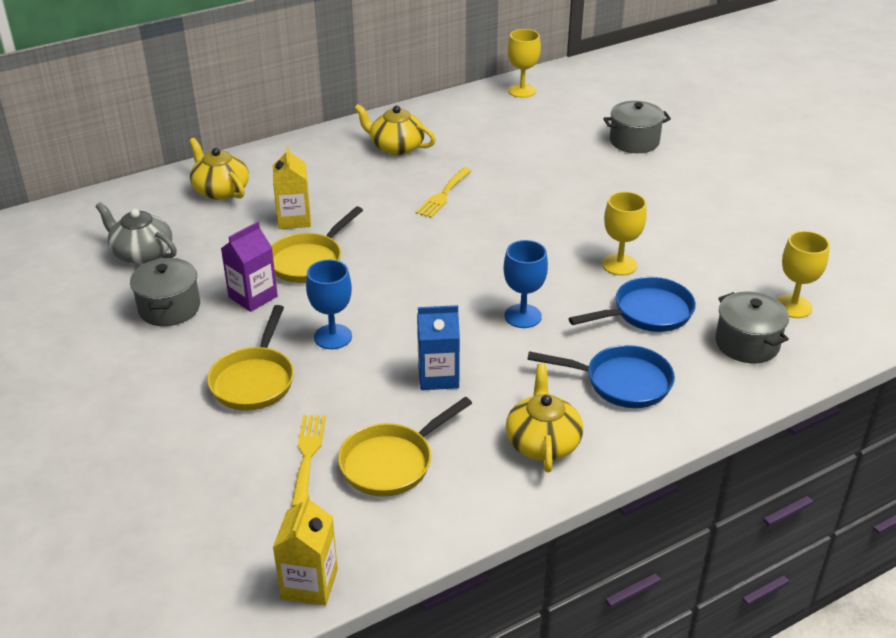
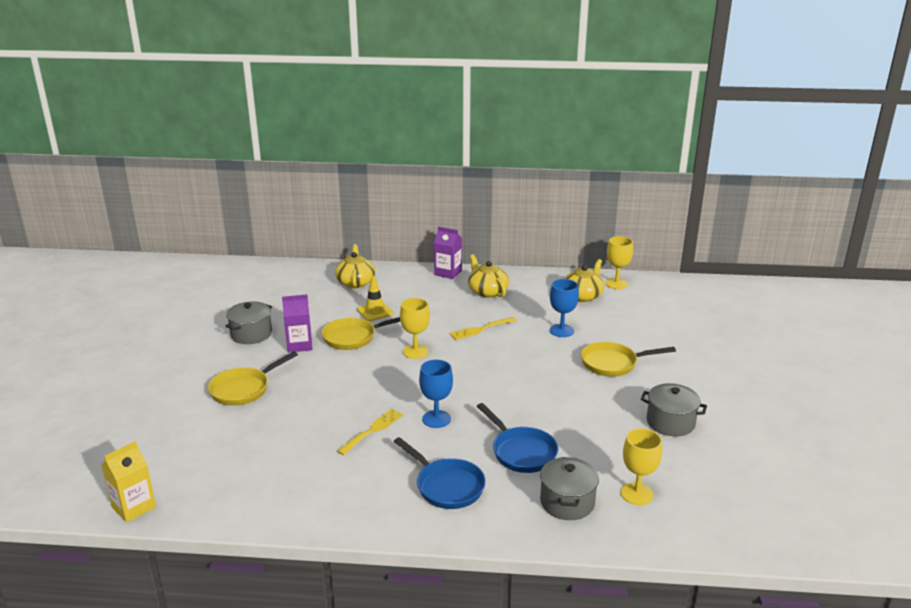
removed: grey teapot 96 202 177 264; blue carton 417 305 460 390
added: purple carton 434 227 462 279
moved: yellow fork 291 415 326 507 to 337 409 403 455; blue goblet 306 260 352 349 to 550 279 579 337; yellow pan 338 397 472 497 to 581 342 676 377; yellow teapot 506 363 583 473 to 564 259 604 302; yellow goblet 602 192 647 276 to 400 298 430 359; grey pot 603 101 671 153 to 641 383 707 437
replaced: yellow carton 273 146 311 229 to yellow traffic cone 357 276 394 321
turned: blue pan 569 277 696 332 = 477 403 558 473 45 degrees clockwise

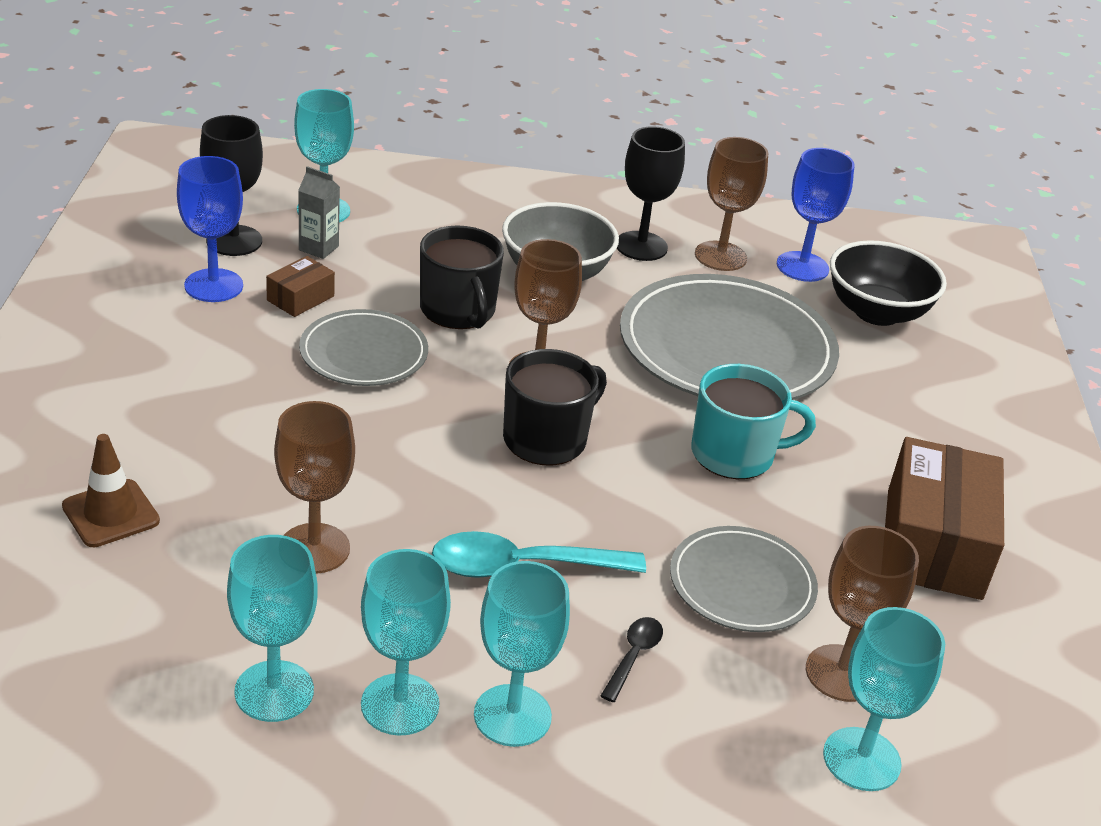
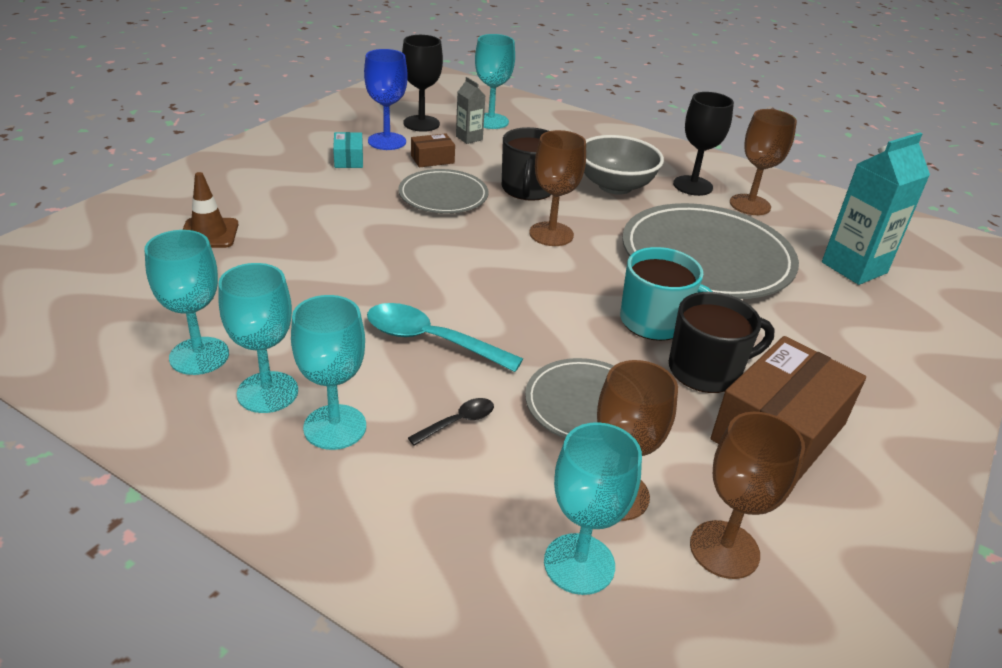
removed: blue goblet 777 148 855 282
added: turquoise box 333 132 363 168
moved: brown goblet 274 401 355 574 to 690 412 805 579; black mug 503 349 607 466 to 669 292 775 393
replaced: black bowl 830 240 947 326 to turquoise carton 822 132 930 285

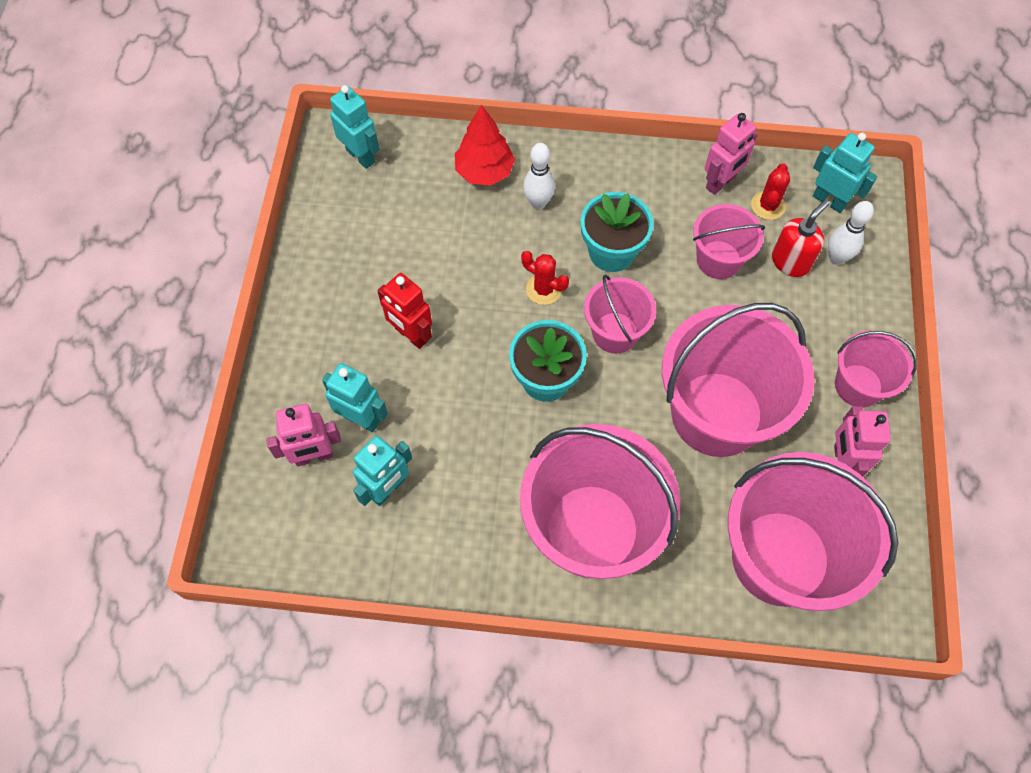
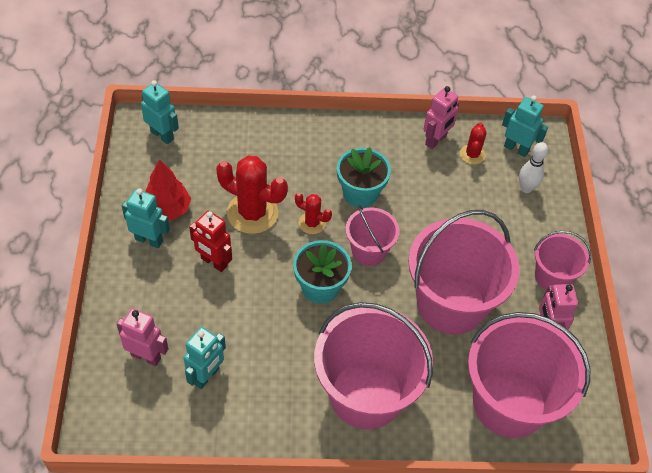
removed: white bowling pin 523 143 555 209; pink bucket 693 204 765 279; red soap dispenser 772 200 829 277
added: red cactus 216 156 288 234
moved: turquoise robot 322 363 388 432 to 122 188 170 248; red tree 455 105 515 186 to 145 159 191 221
turned: pink robot 266 404 341 466 = 117 308 168 366 135 degrees counterclockwise

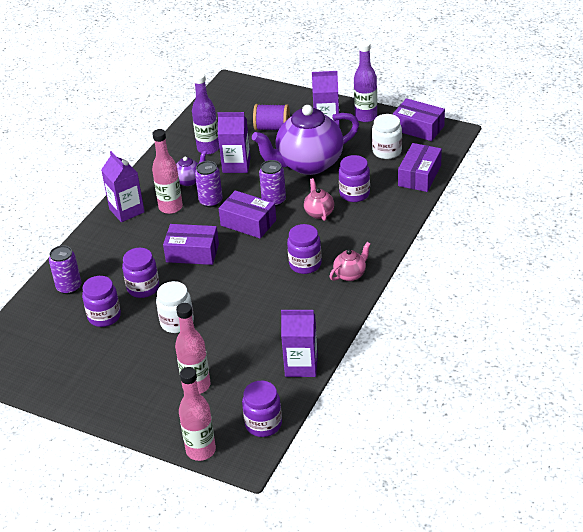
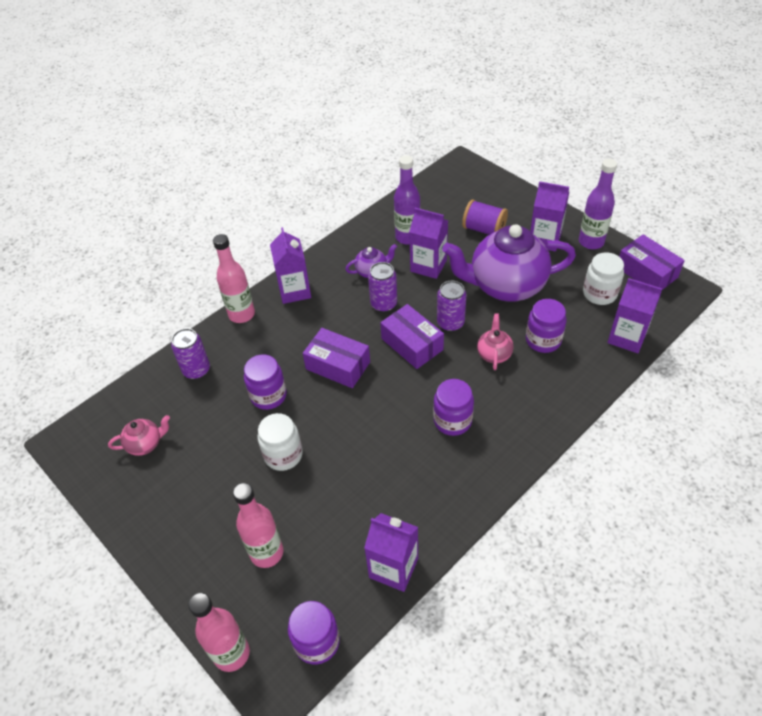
removed: purple jar 82 276 121 327
moved: pink bottle 152 129 183 214 to 213 234 255 323; pink teapot 329 242 371 281 to 108 415 170 456
replaced: purple box 398 143 442 192 to purple carton 607 278 662 353

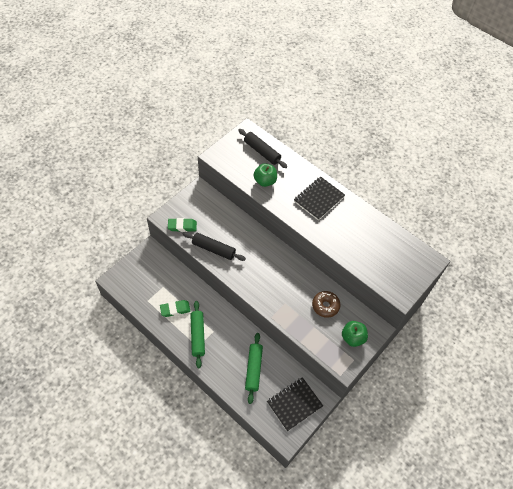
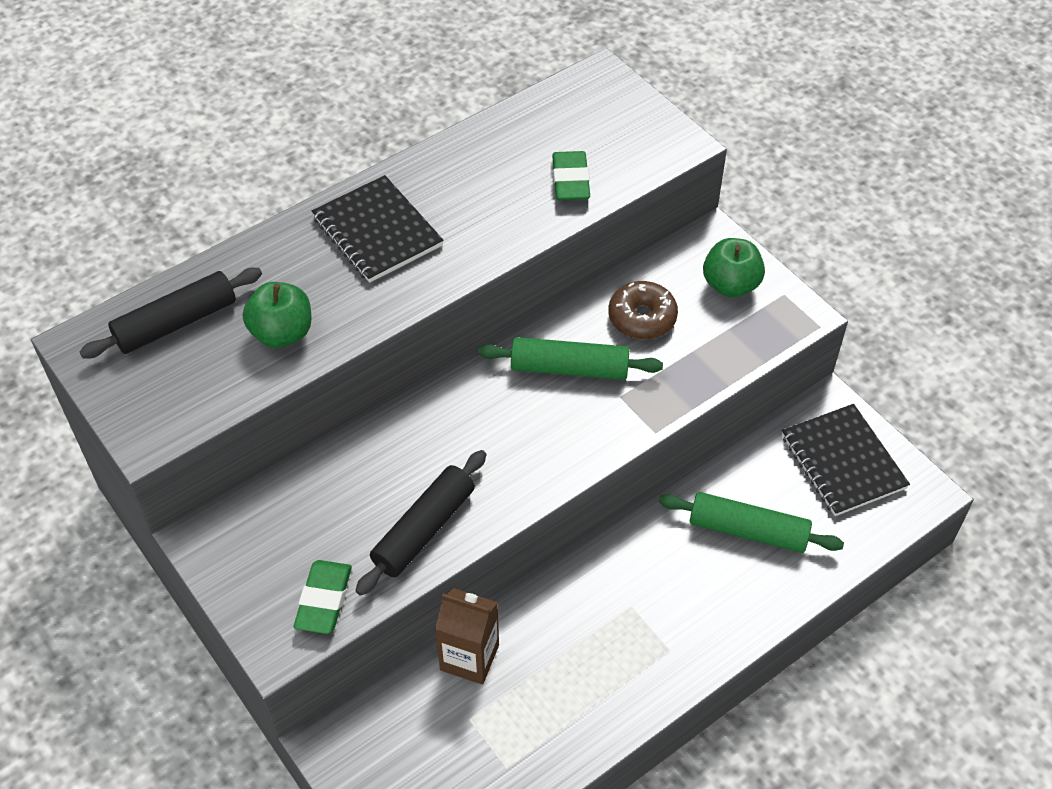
added: brown carton 435 588 499 685
moved: green eraser 160 300 191 317 to 552 151 590 200; green rolling pin 190 301 205 368 to 478 337 663 380

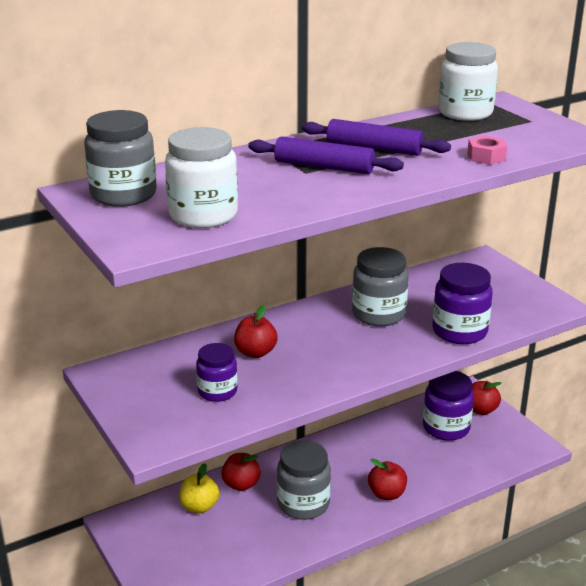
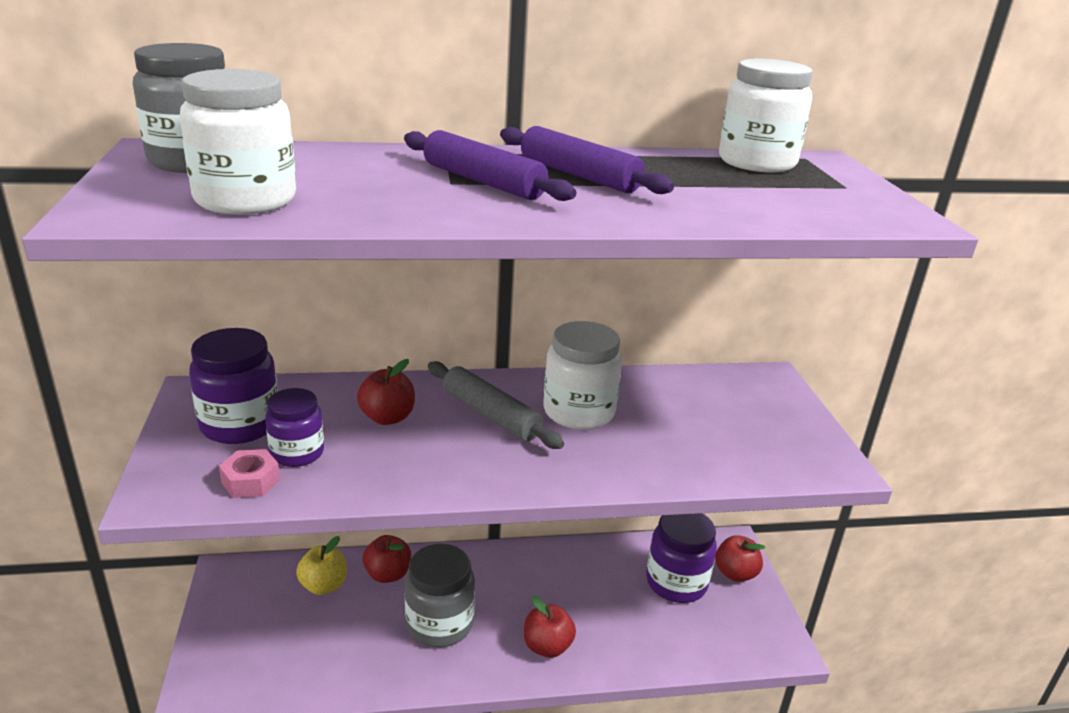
added: grey rolling pin 428 361 564 449
moved: purple jar 432 263 493 344 to 189 328 278 444; pink nut 467 135 508 165 to 219 449 280 498
recoloured: grey jar 352 247 408 326 to white jar 543 321 622 430

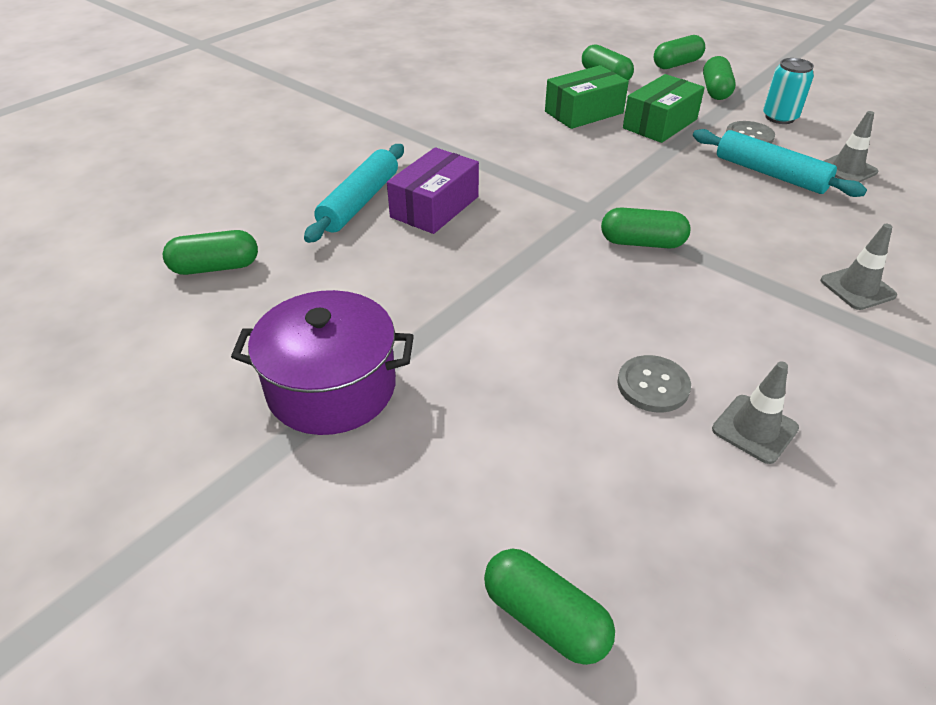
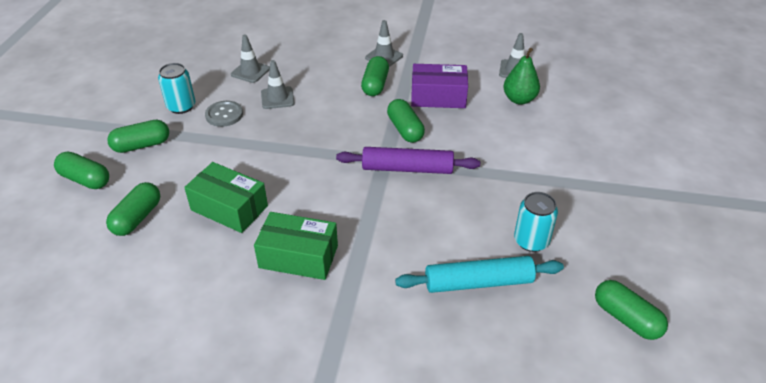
removed: purple pot 231 290 414 435
added: purple rolling pin 336 147 480 174; turquoise can 514 192 558 252
moved: purple box 387 147 479 234 to 411 64 468 108; green capsule 484 549 615 665 to 361 56 389 96; green box 623 74 705 143 to 254 212 338 280
replaced: grey button 617 355 691 413 to green pear 503 48 540 105; turquoise rolling pin 693 129 867 197 to grey traffic cone 261 60 295 109

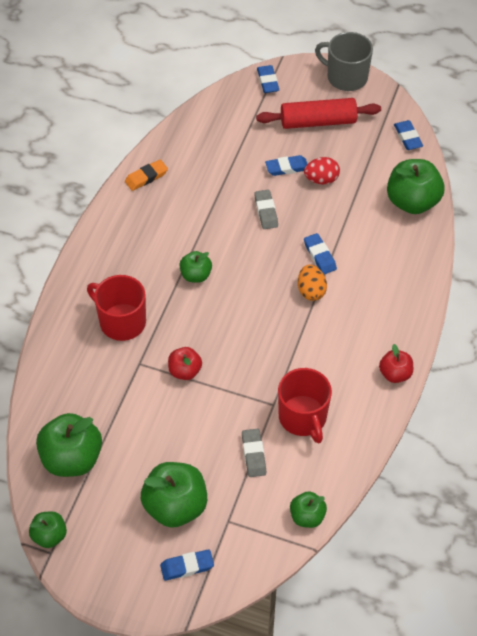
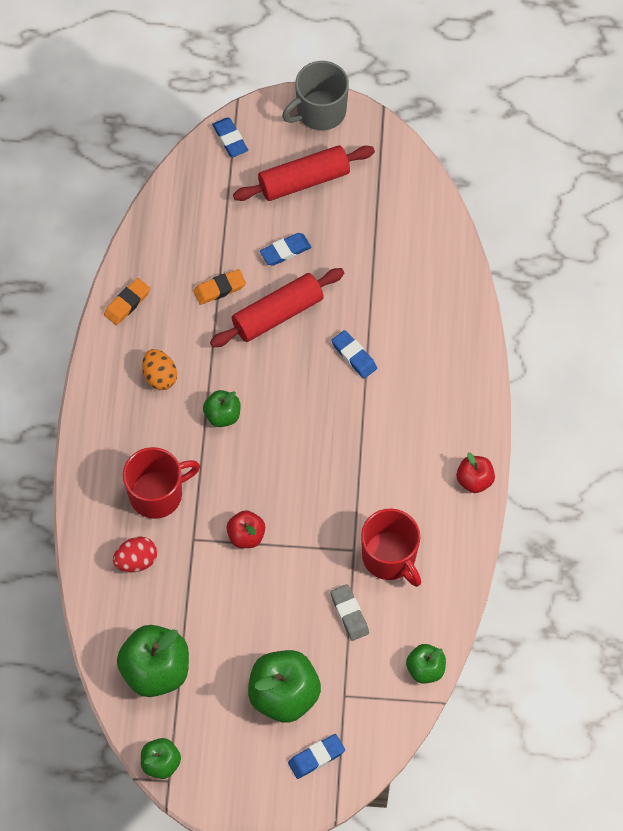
removed: green apple 387 159 445 214; blue eraser 394 120 423 150
added: orange eraser 194 269 246 305
moved: orange egg 298 265 327 301 to 142 349 177 390; red egg 304 157 340 185 to 113 537 157 572
replaced: grey eraser 254 190 278 229 to red rolling pin 210 268 344 347
turned: red mug 87 275 146 341 = 123 447 200 519 135 degrees clockwise; grey mug 315 32 373 91 = 282 61 349 131 45 degrees counterclockwise

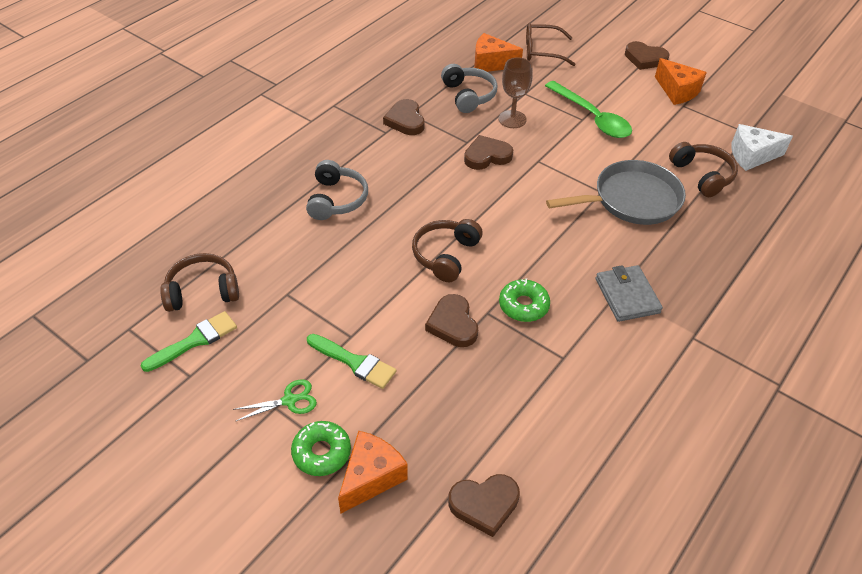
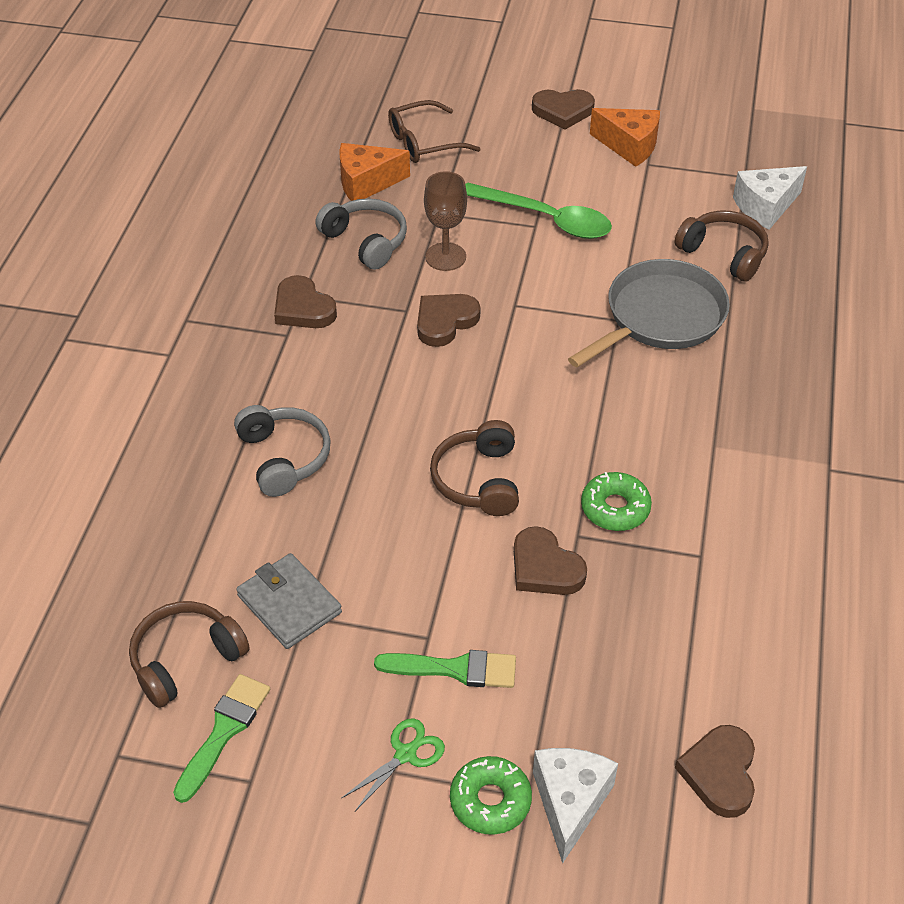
moved: grey wallet 596 265 663 322 to 236 553 342 649
recoloured: orange cheese 338 430 408 513 to white cheese 533 748 618 864
turned: brown heart 448 474 520 537 = 675 725 755 818 135 degrees clockwise

